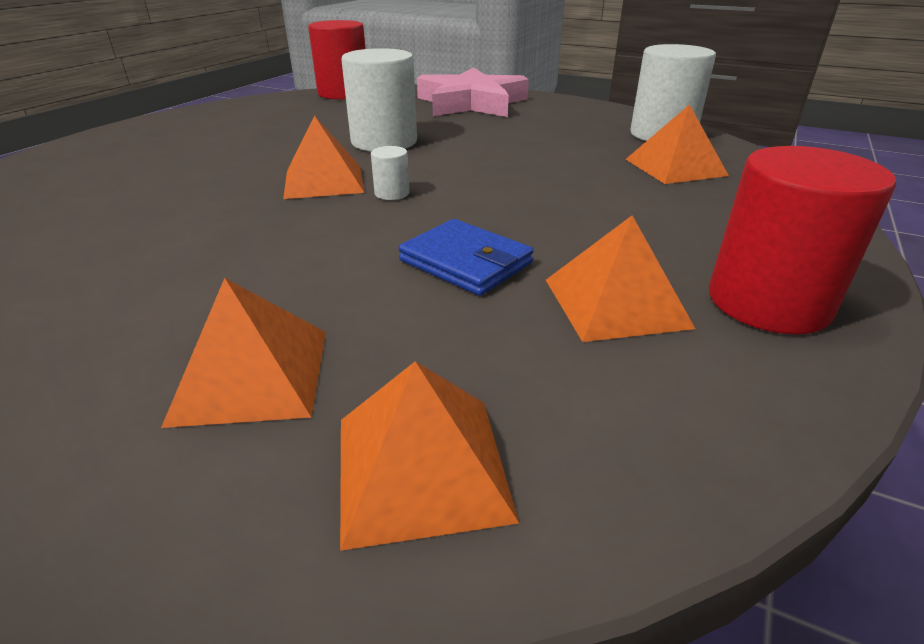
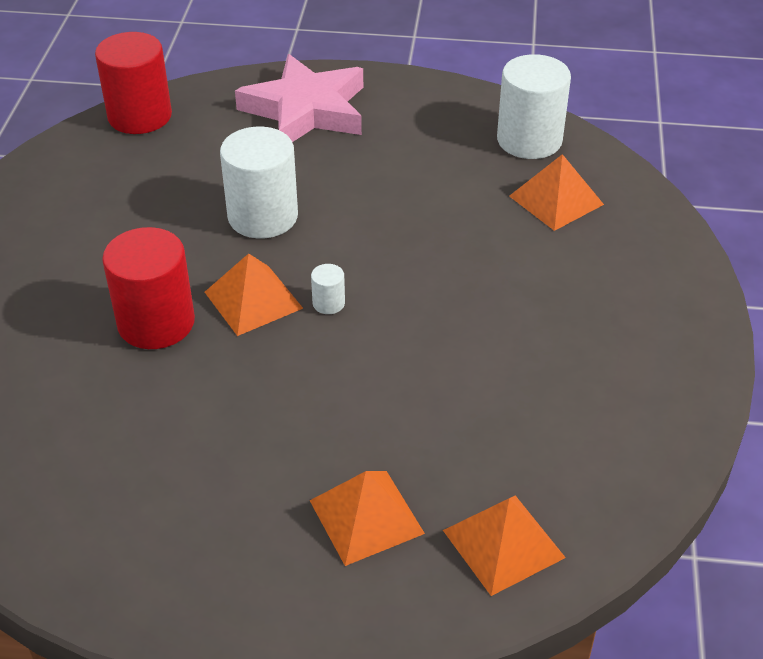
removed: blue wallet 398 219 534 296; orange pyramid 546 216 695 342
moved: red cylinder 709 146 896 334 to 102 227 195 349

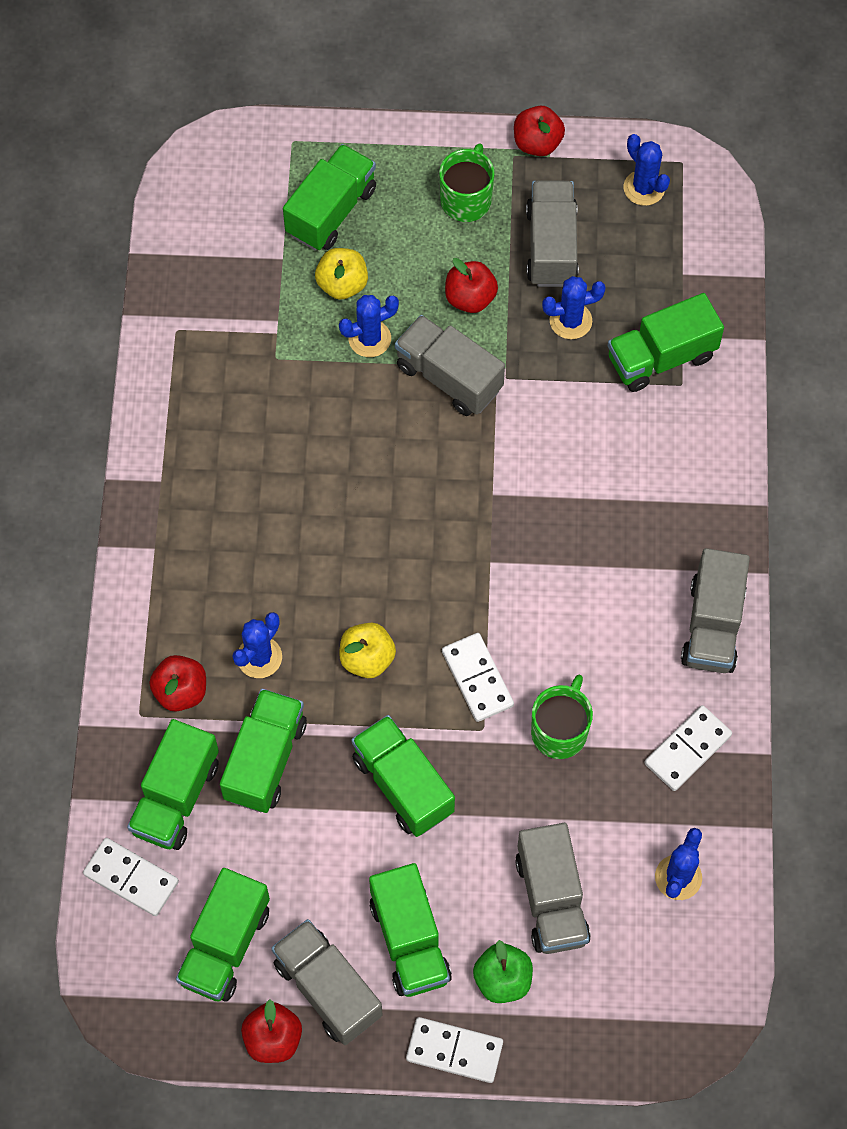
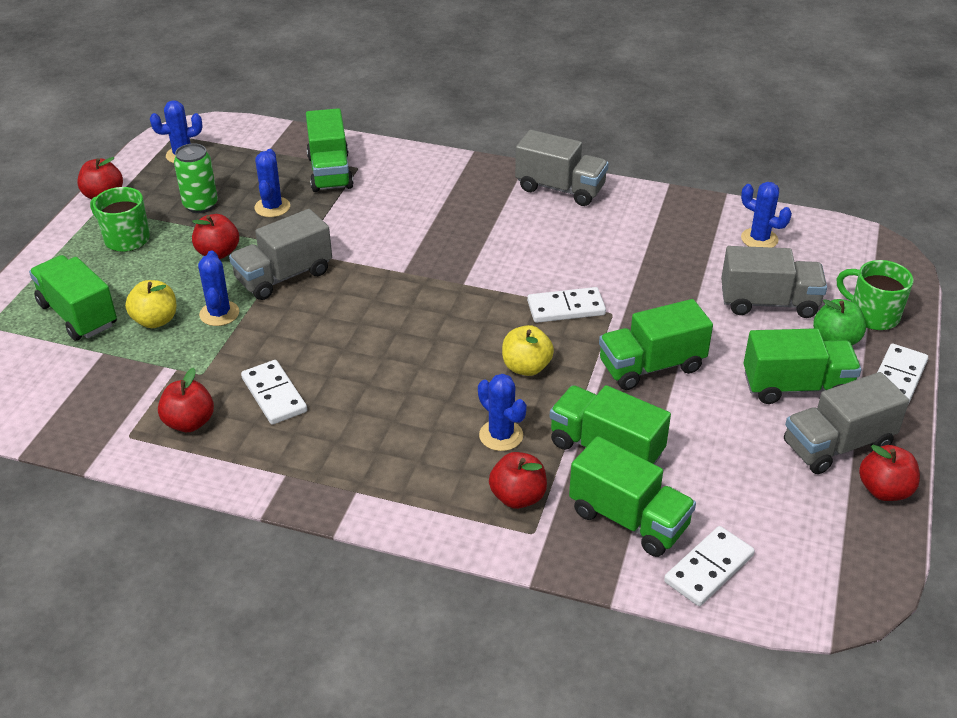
removed: green truck 176 868 270 1002
added: red apple 158 368 214 432
moved: green mug 531 675 593 759 to 837 260 914 330; white domino 644 705 732 791 to 241 360 307 425
replaced: grey truck 526 180 579 287 to green can 174 144 218 213

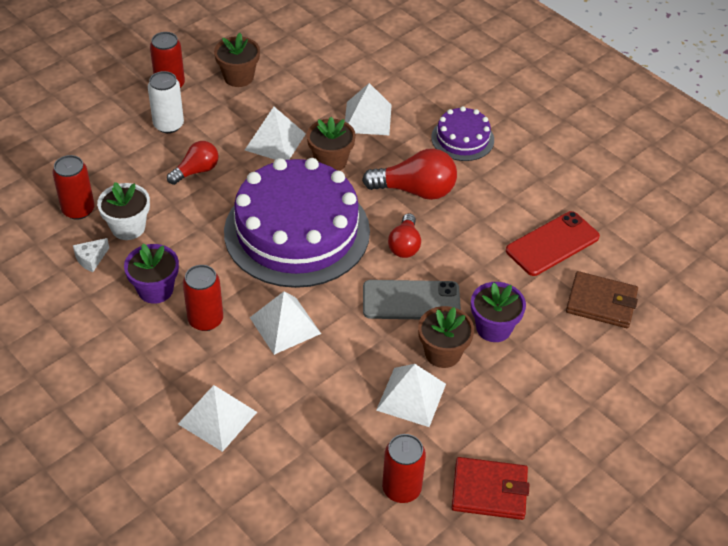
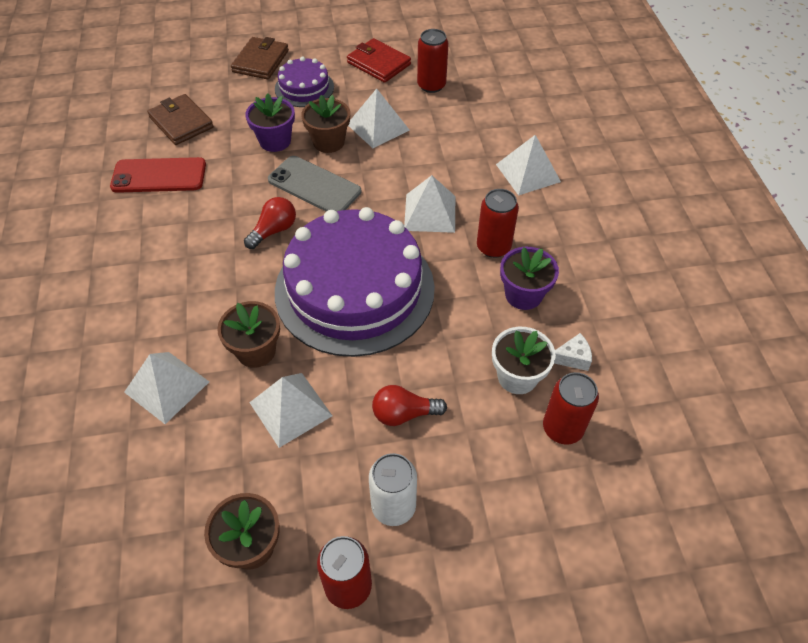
removed: red light bulb 362 148 457 200
added: brown wallet 231 37 289 79
moved: purple cake 431 106 494 161 to 275 57 334 107

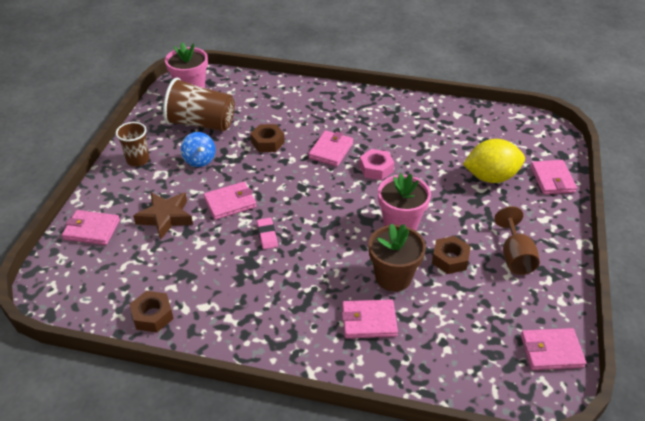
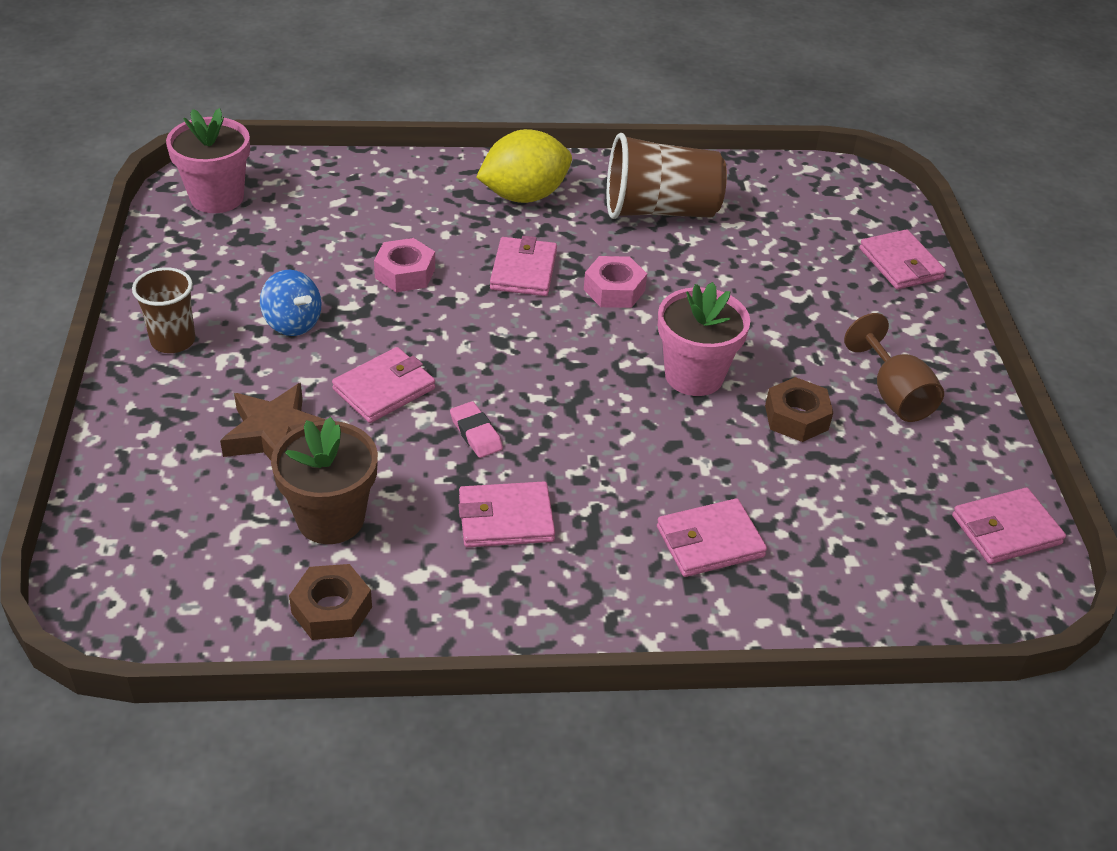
moved: pink wallet 62 210 120 245 to 458 481 555 547; brown cup 163 77 235 131 to 607 133 727 219; brown flower pot 368 224 426 292 to 271 417 378 544; yellow lemon 463 139 525 183 to 476 129 572 203
recoloured: brown nut 250 124 285 152 to pink nut 374 238 435 292

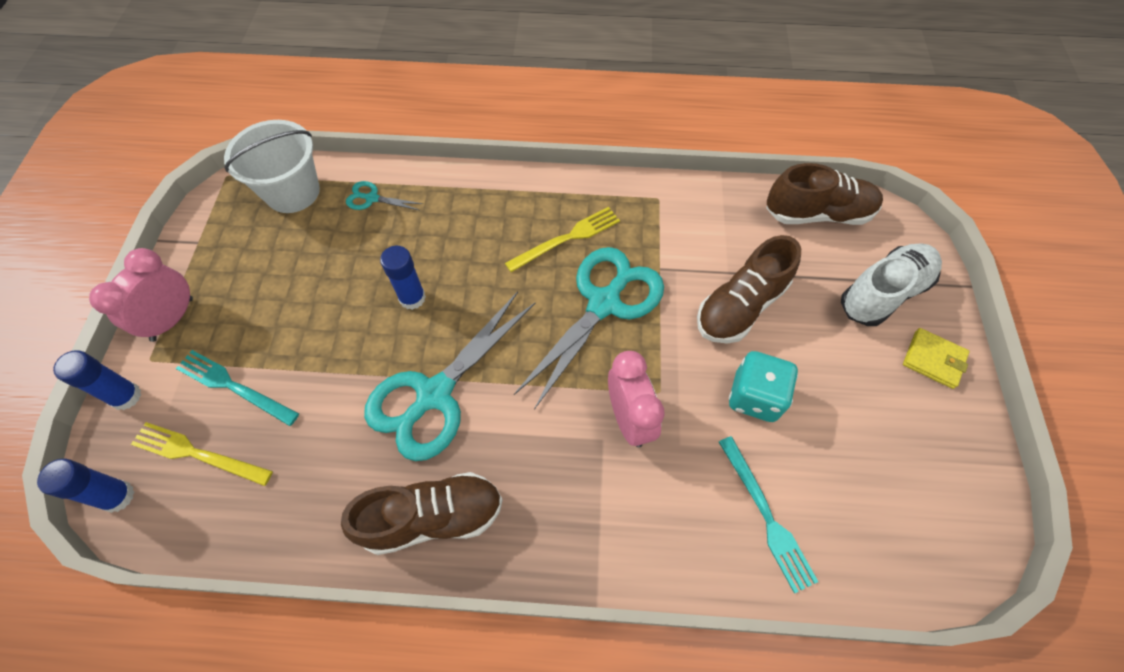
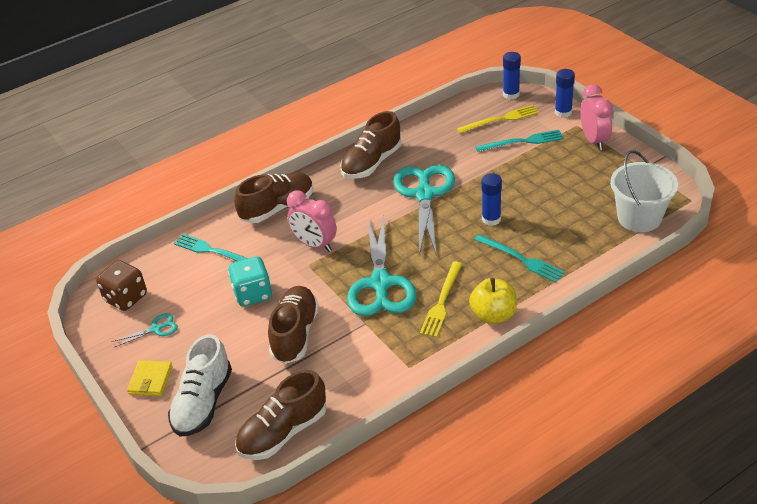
added: brown dice 96 260 147 311; brown shoe 234 172 314 223; yellow apple 469 278 517 324; turquoise fork 474 234 565 283
moved: turquoise scissors 346 181 423 210 to 111 313 178 348
turned: yellow wallet 903 328 970 389 = 127 360 173 396 75 degrees counterclockwise

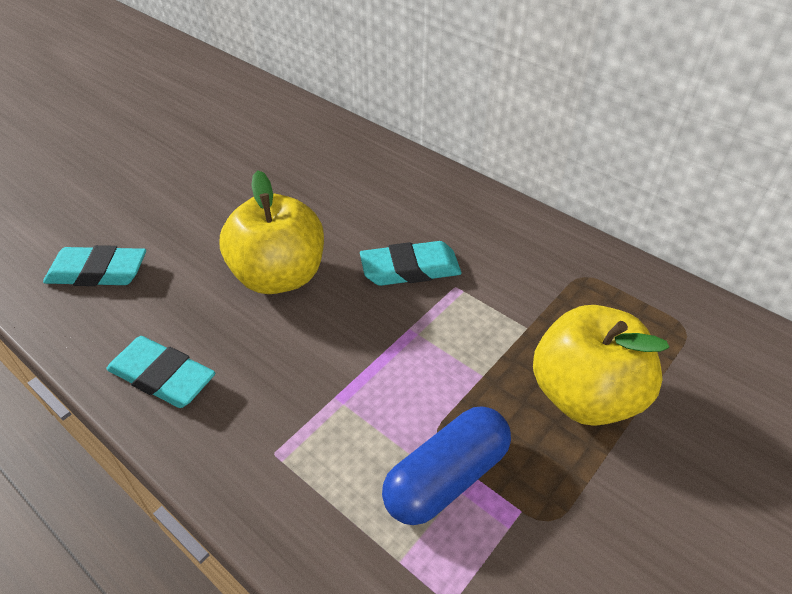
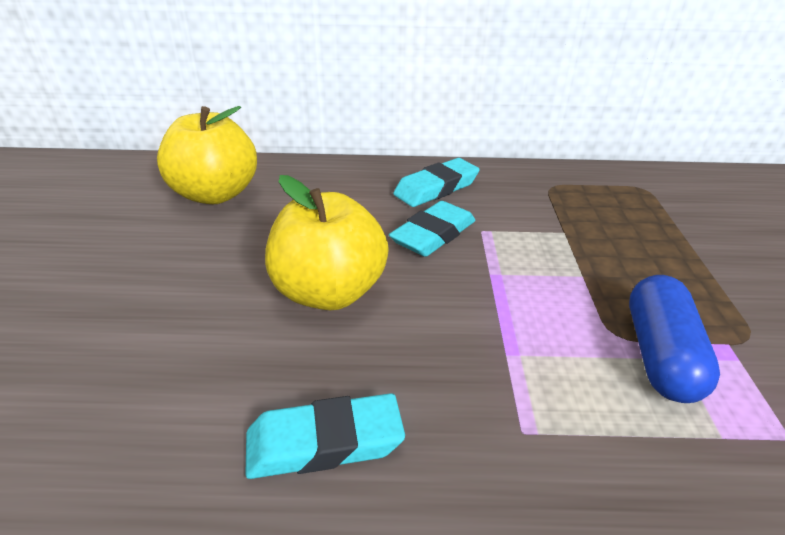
moved: turquoise eraser 43 245 146 286 to 393 158 480 207; yellow apple 533 305 669 426 to 157 106 257 204

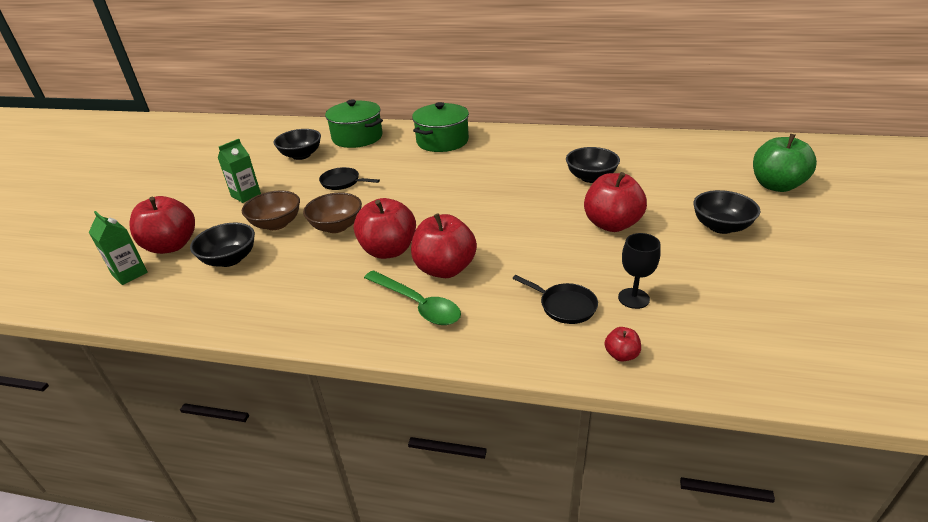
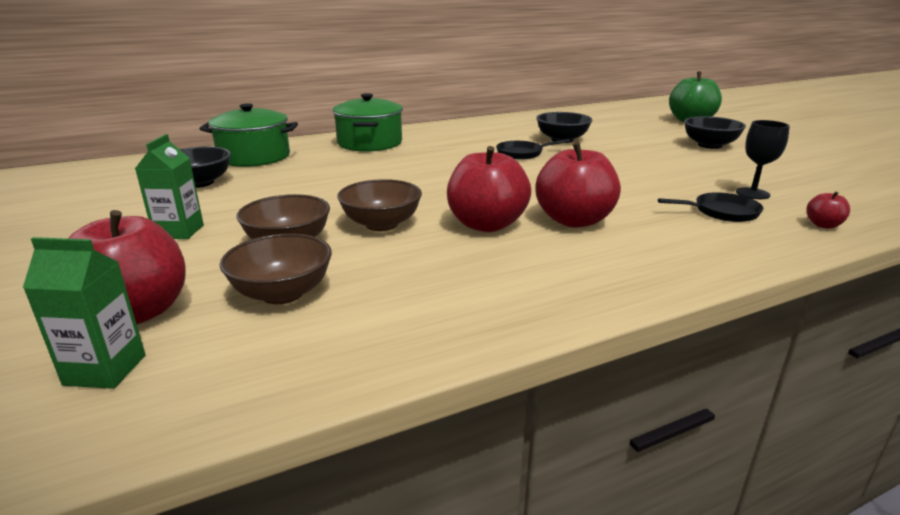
removed: green spoon 364 270 461 325; red apple 584 172 647 232
moved: black pan 319 167 380 190 to 496 139 570 160
recoloured: black bowl 190 223 255 267 to brown bowl 220 233 332 304

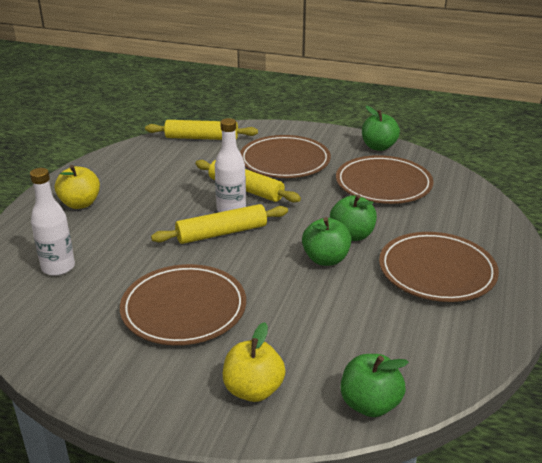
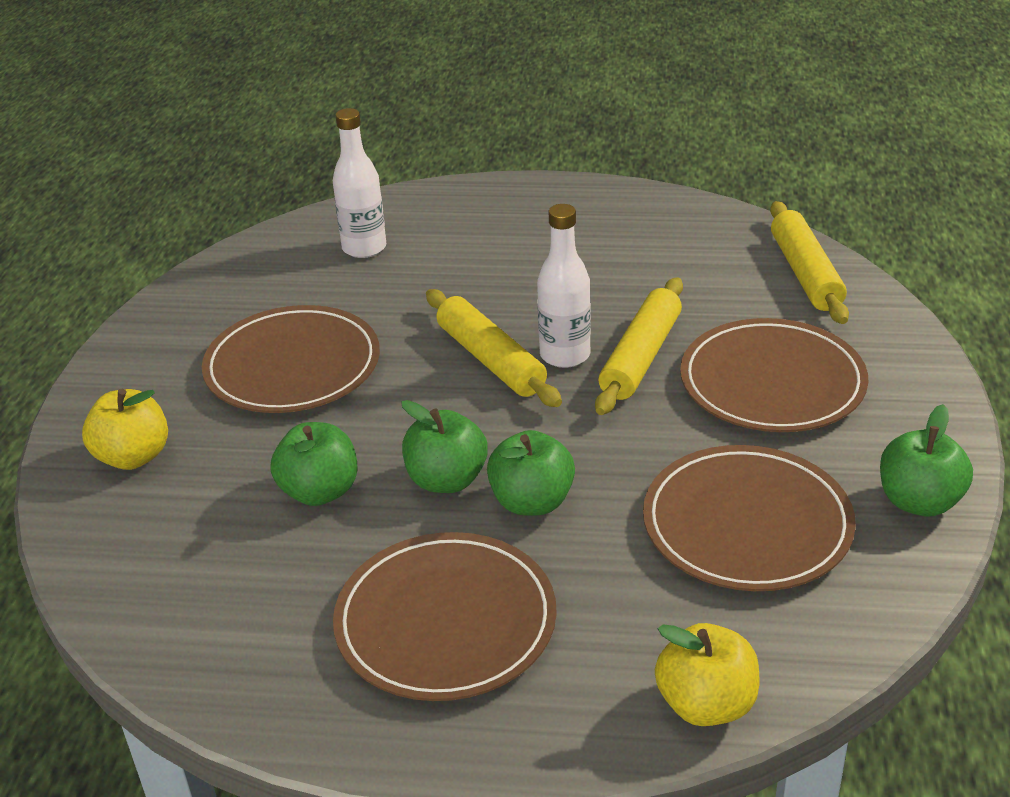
moved: yellow apple 55 165 100 209 to 655 623 759 726; green apple 340 354 409 417 to 270 422 357 506

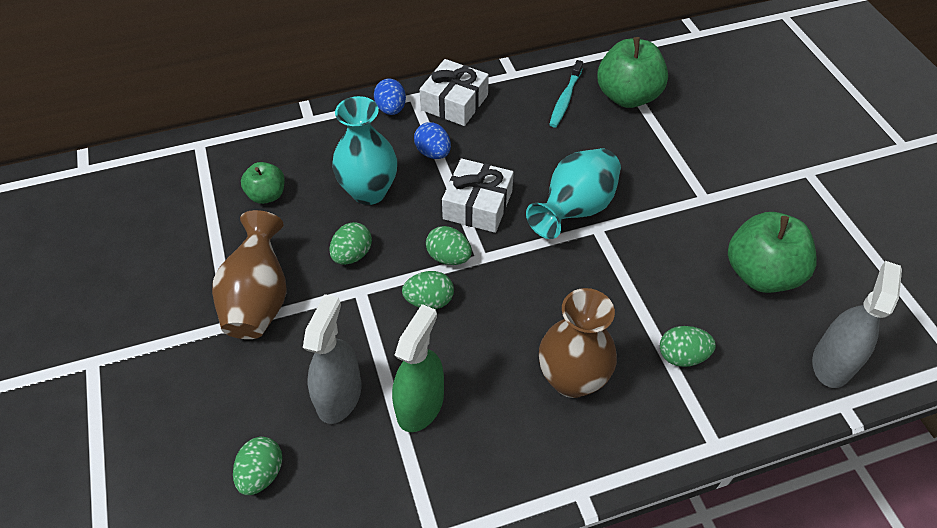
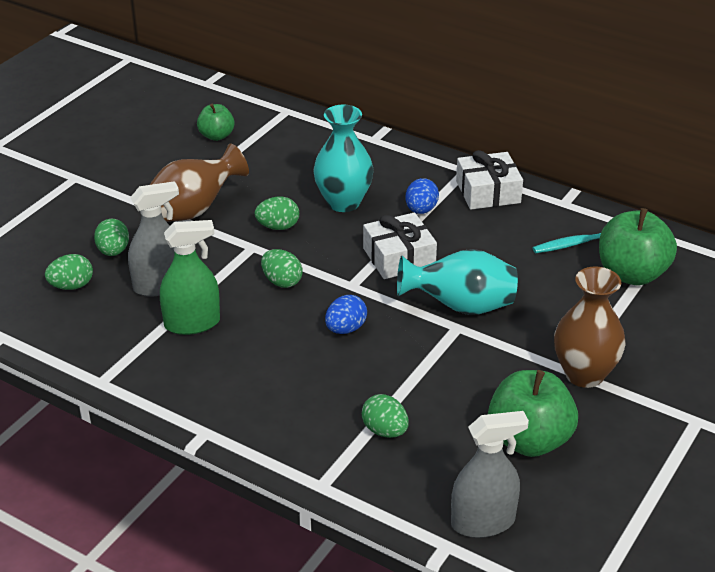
moved: green apple 241 162 285 204 to 197 104 235 141; blue egg 374 79 406 115 to 325 295 367 334; green egg 426 226 472 265 to 94 219 129 256; brown vase 539 288 617 398 to 554 266 626 388

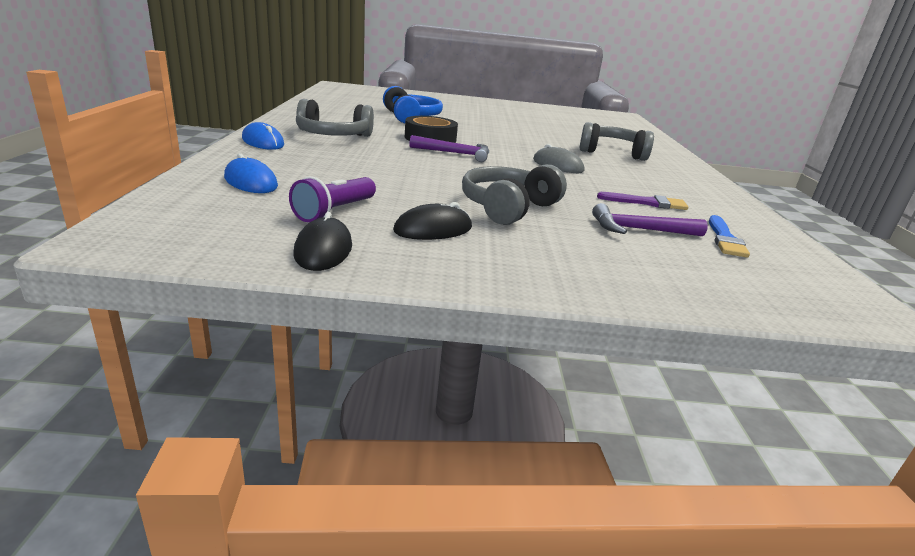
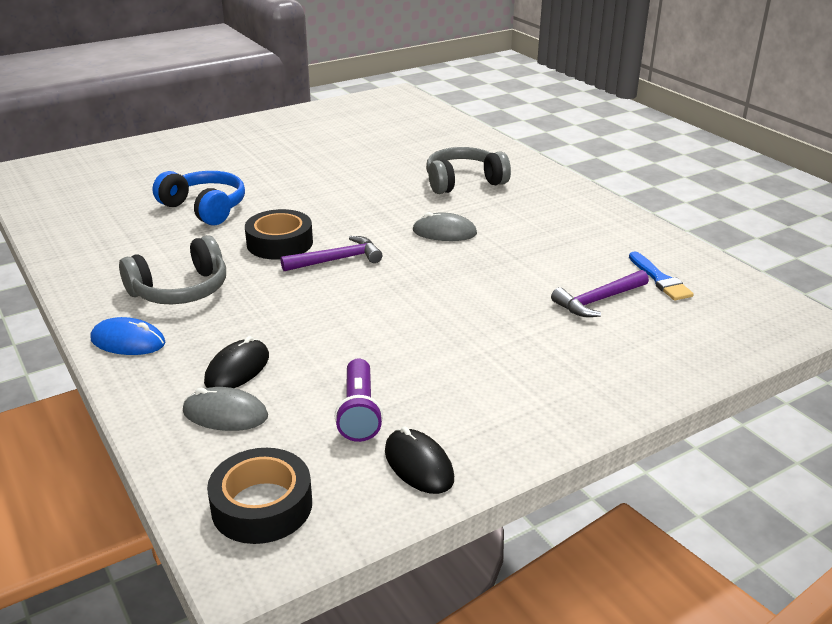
removed: grey headphones 462 164 567 225; purple brush 597 192 689 210
added: black tape 207 448 312 544
moved: black mouse 393 202 472 240 to 204 336 269 388
recoloured: blue mouse 224 153 278 193 to grey mouse 183 387 268 431

